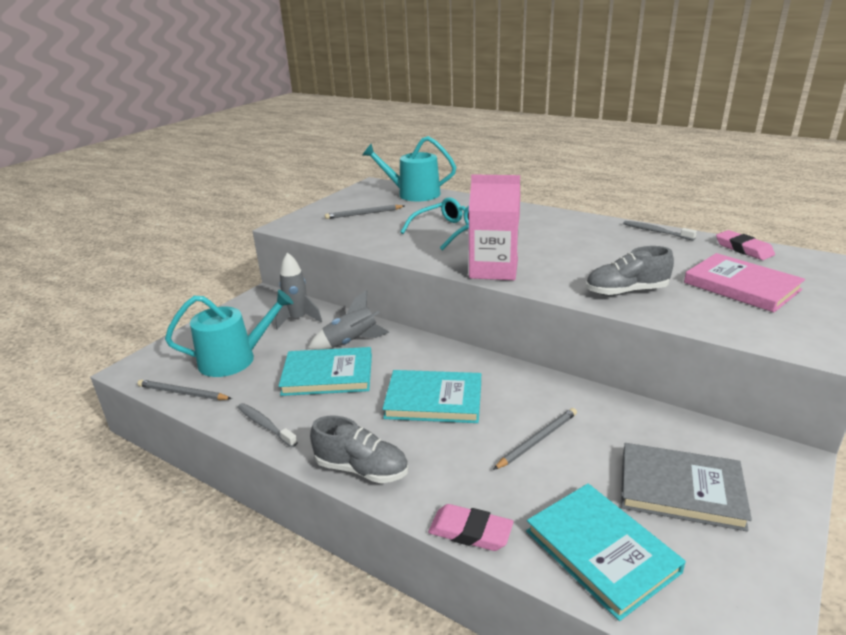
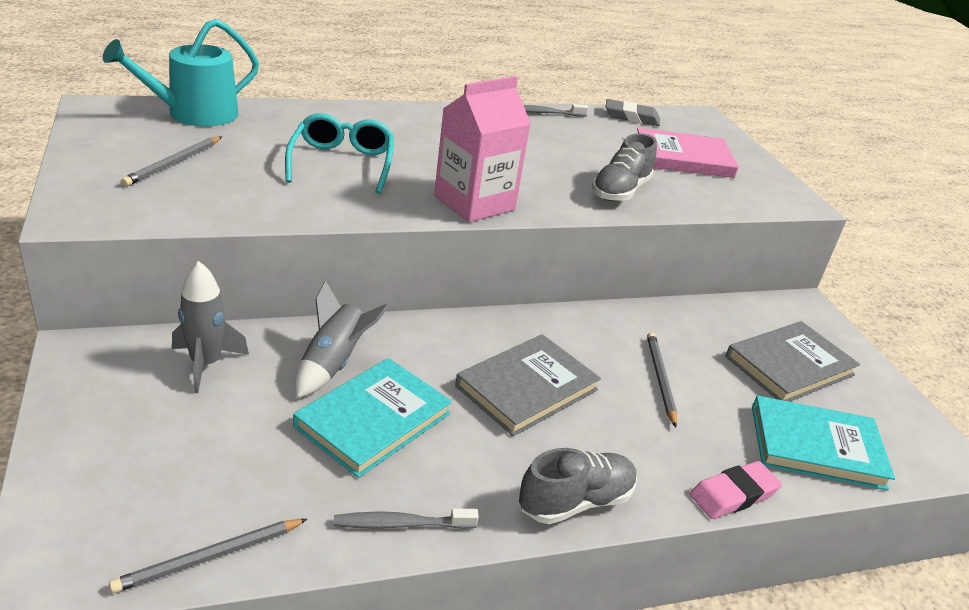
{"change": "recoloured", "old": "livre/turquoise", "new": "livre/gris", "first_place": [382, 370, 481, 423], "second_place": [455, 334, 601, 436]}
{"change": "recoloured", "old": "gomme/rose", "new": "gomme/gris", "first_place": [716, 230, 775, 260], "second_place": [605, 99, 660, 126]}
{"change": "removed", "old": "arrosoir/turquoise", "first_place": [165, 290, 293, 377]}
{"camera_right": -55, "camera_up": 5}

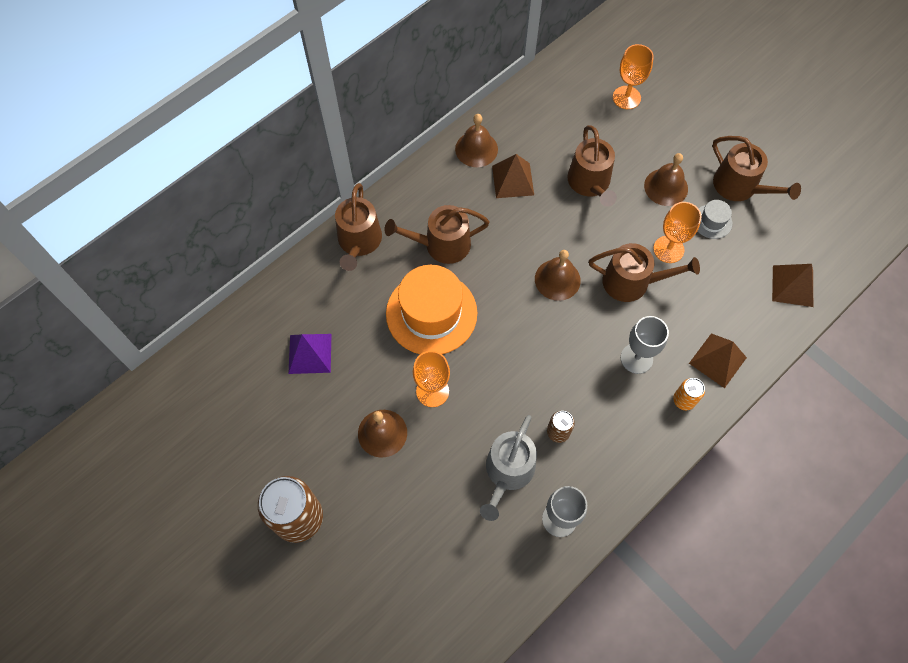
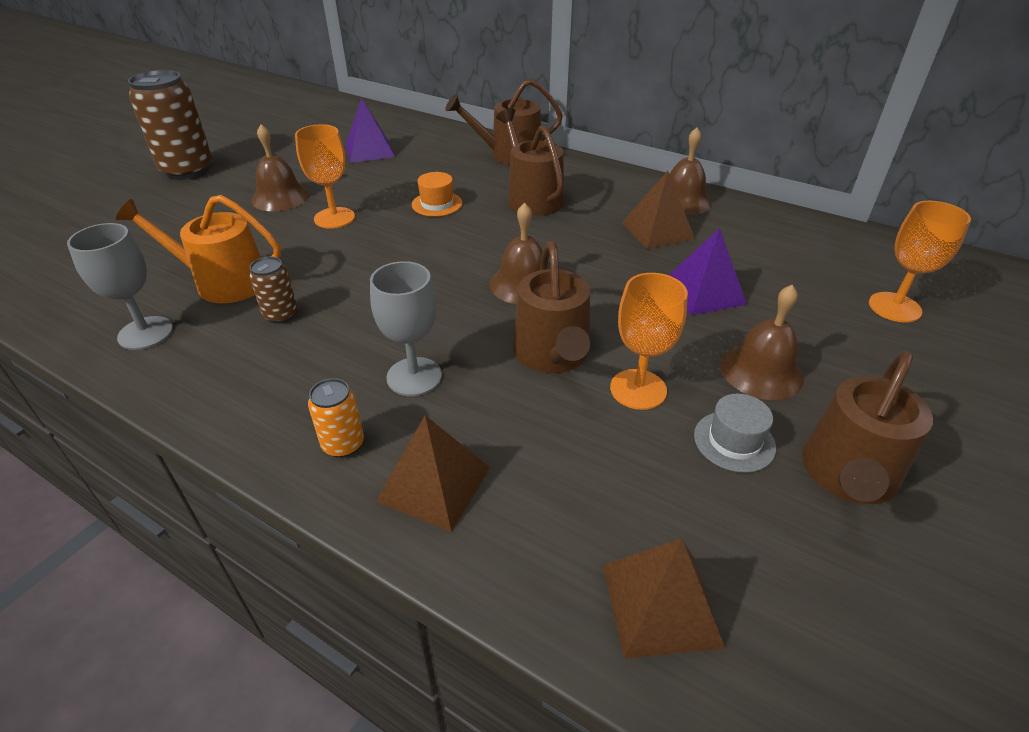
{"change": "recoloured", "old": "arrosoir/gris", "new": "arrosoir/orange", "first_place": [480, 415, 537, 521], "second_place": [116, 195, 281, 303]}
{"change": "resized", "old": "chapeau/orange", "first_place": [386, 265, 477, 354], "second_place": [412, 172, 463, 217], "factor": 0.45}
{"change": "replaced", "old": "arrosoir/marron", "new": "pyramide/violet", "first_place": [567, 125, 617, 207], "second_place": [669, 228, 747, 315]}
{"camera_right": 75, "camera_up": -25}

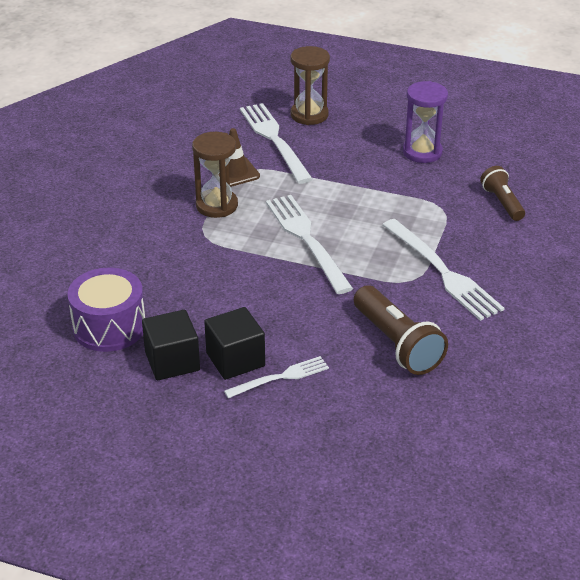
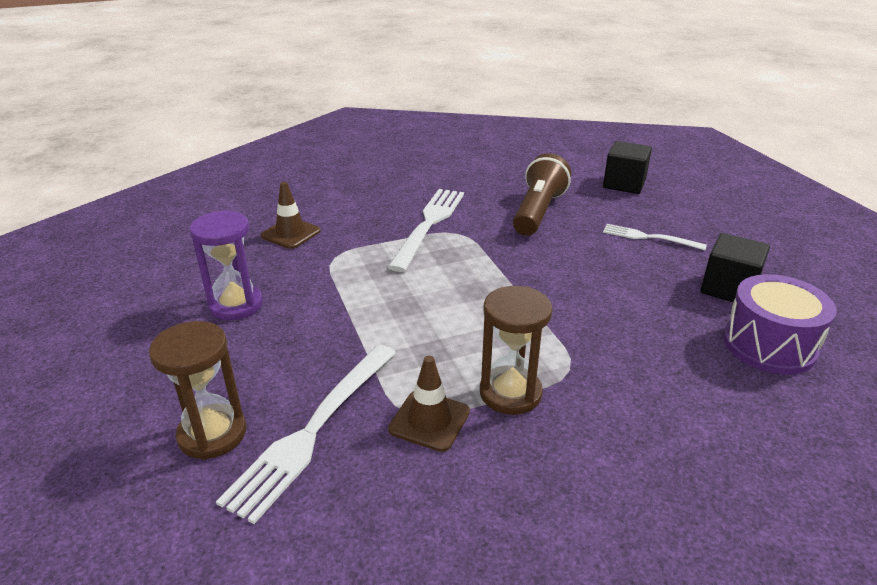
{"change": "replaced", "old": "lampe de poche/marron", "new": "cône de chantier/marron", "first_place": [480, 166, 525, 221], "second_place": [261, 182, 321, 249]}
{"change": "moved", "old": "cube/noir", "first_place": [204, 307, 265, 380], "second_place": [603, 141, 652, 194]}
{"change": "removed", "old": "fourchette/blanc", "first_place": [266, 195, 353, 294]}
{"camera_right": -130, "camera_up": -5}

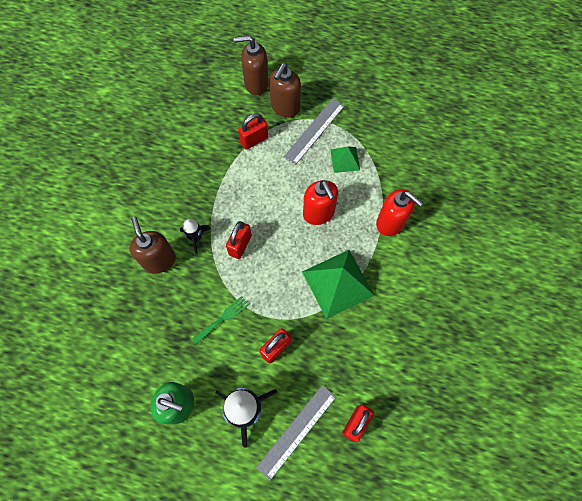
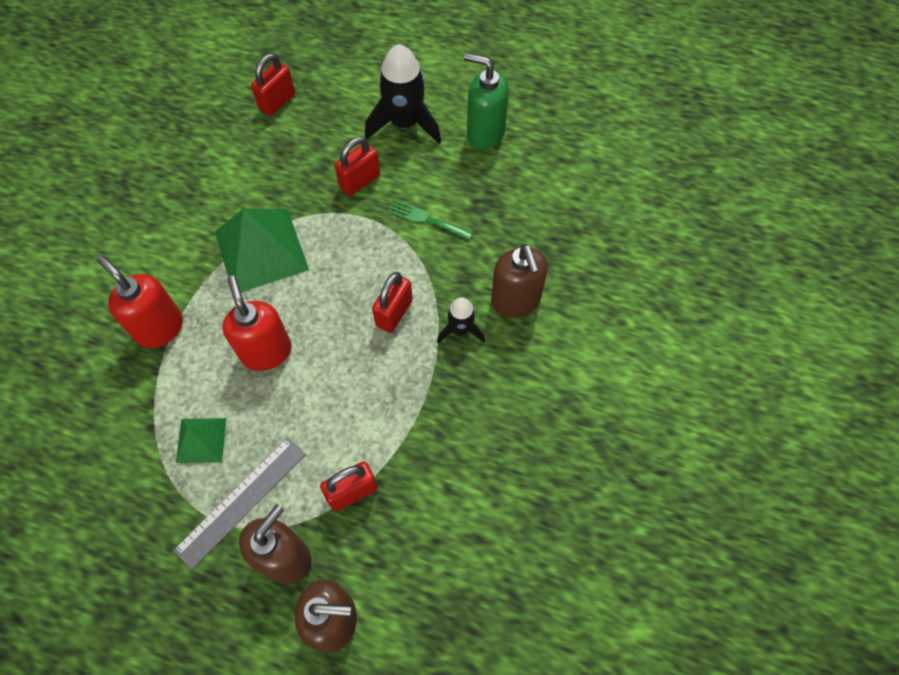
{"change": "turned", "old": "fourchette/vert", "first_place": [192, 296, 249, 344], "second_place": [388, 199, 473, 240], "degrees": 60}
{"change": "removed", "old": "règle/gris", "first_place": [256, 385, 336, 481]}
{"camera_right": -175, "camera_up": -5}

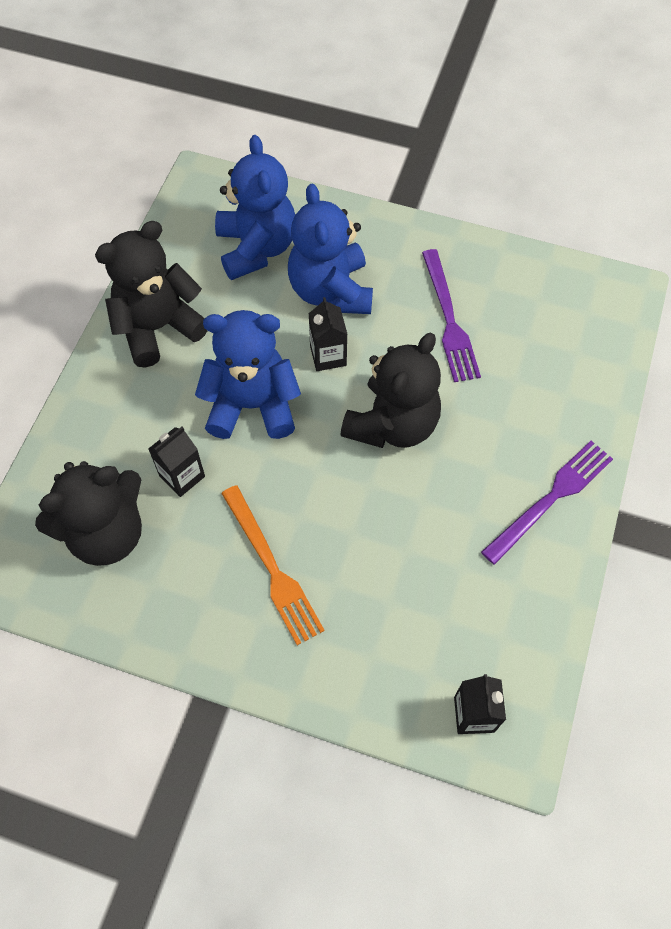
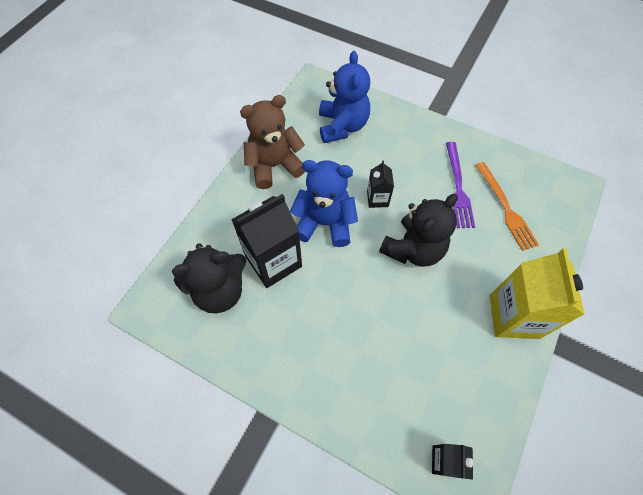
{"change": "resized", "old": "brique de lait/noir", "first_place": [148, 427, 205, 497], "second_place": [231, 194, 302, 288], "factor": 1.96}
{"change": "recoloured", "old": "ours en peluche/noir", "new": "ours en peluche/marron", "first_place": [95, 221, 207, 368], "second_place": [240, 95, 305, 189]}
{"change": "moved", "old": "fourchette/orange", "first_place": [221, 485, 325, 645], "second_place": [476, 162, 539, 251]}
{"change": "replaced", "old": "fourchette/violet", "new": "brique de lait/jaune", "first_place": [481, 441, 613, 565], "second_place": [490, 248, 585, 339]}
{"change": "removed", "old": "ours en peluche/bleu", "first_place": [288, 183, 373, 314]}
{"camera_right": 10, "camera_up": 0}

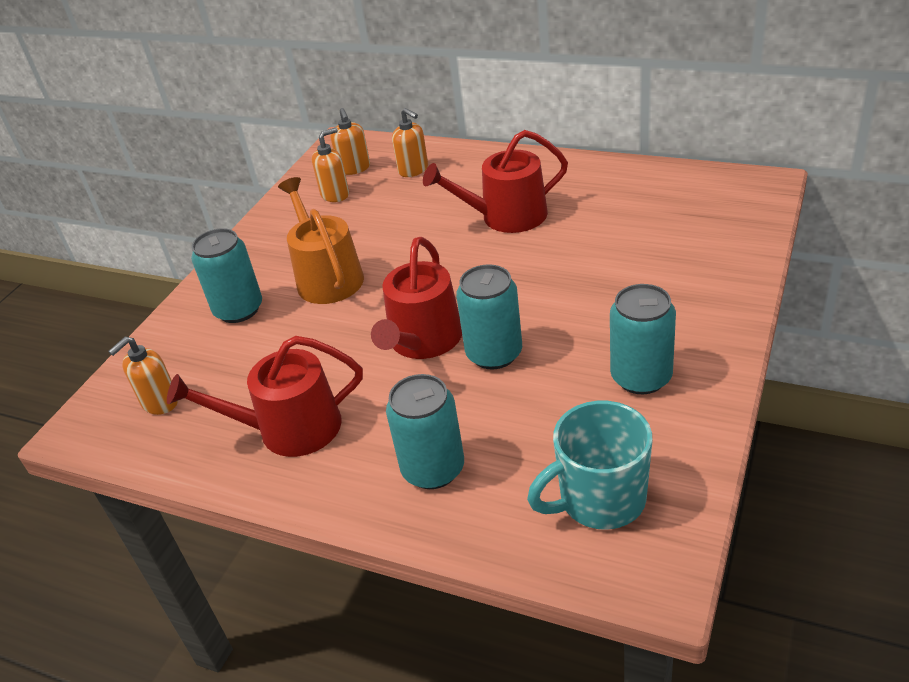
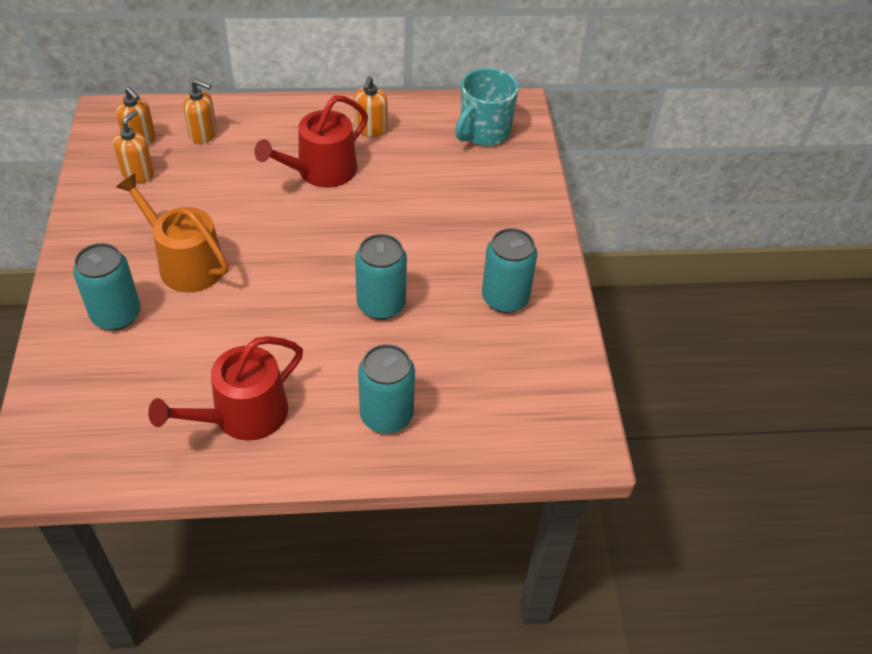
{"change": "moved", "old": "distributeur de savon/orange", "first_place": [108, 337, 178, 415], "second_place": [354, 76, 387, 137]}
{"change": "moved", "old": "tasse/turquoise", "first_place": [527, 401, 653, 530], "second_place": [455, 68, 519, 146]}
{"change": "removed", "old": "arrosoir/rouge", "first_place": [371, 237, 462, 359]}
{"camera_right": -35, "camera_up": 10}

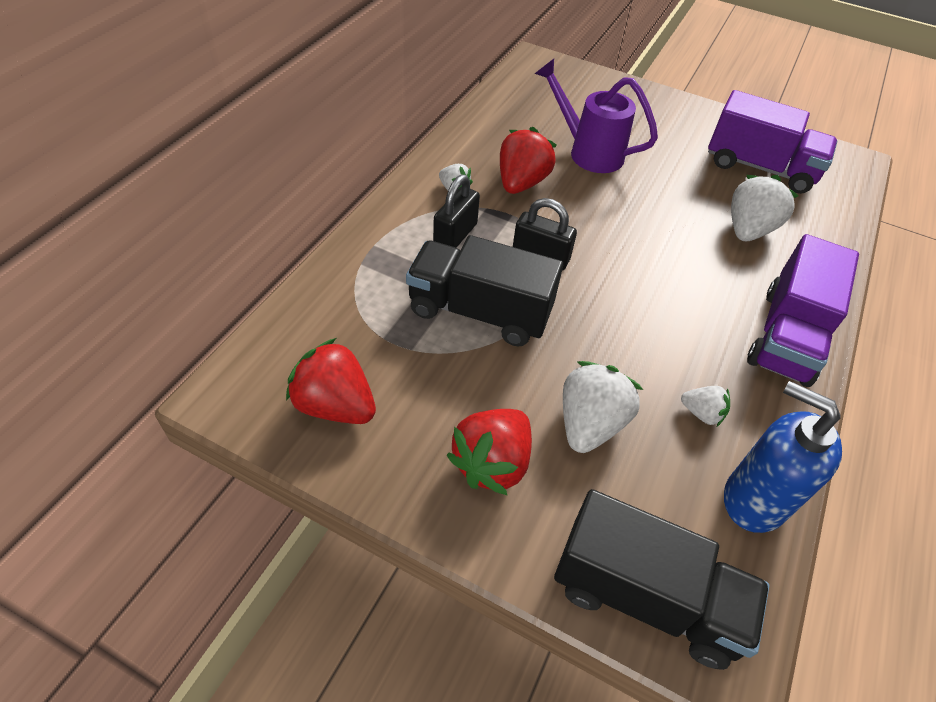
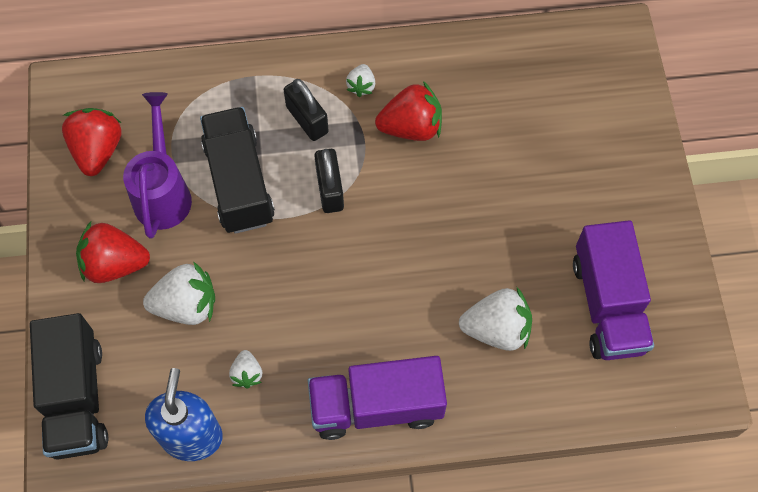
{"change": "moved", "old": "arrosoir/violet", "first_place": [535, 59, 658, 173], "second_place": [123, 92, 192, 239]}
{"change": "turned", "old": "cadenas/noir", "first_place": [433, 175, 480, 248], "second_place": [284, 79, 329, 141], "degrees": 60}
{"camera_right": 60, "camera_up": 15}

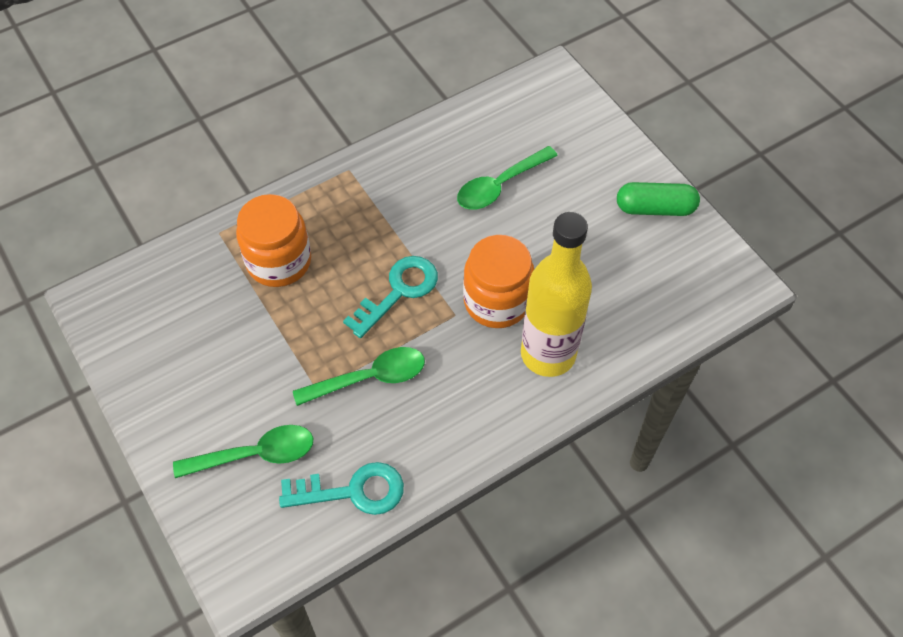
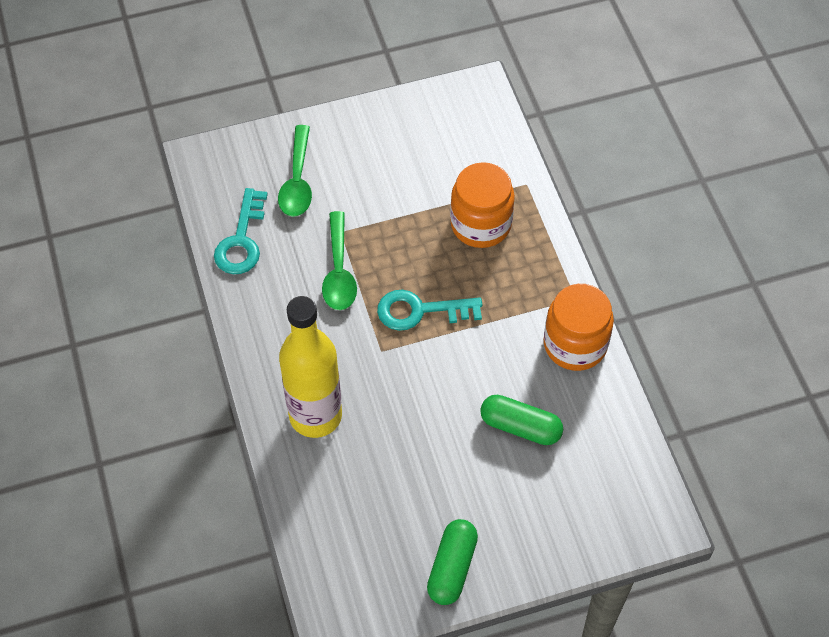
{"change": "turned", "old": "clé/turquoise", "first_place": [343, 256, 438, 338], "second_place": [377, 290, 483, 331], "degrees": 120}
{"change": "replaced", "old": "cuillère/vert", "new": "gélule/vert", "first_place": [457, 146, 558, 210], "second_place": [480, 395, 563, 445]}
{"change": "moved", "old": "bocal/orange", "first_place": [463, 235, 534, 328], "second_place": [544, 284, 614, 371]}
{"camera_right": 105, "camera_up": 0}

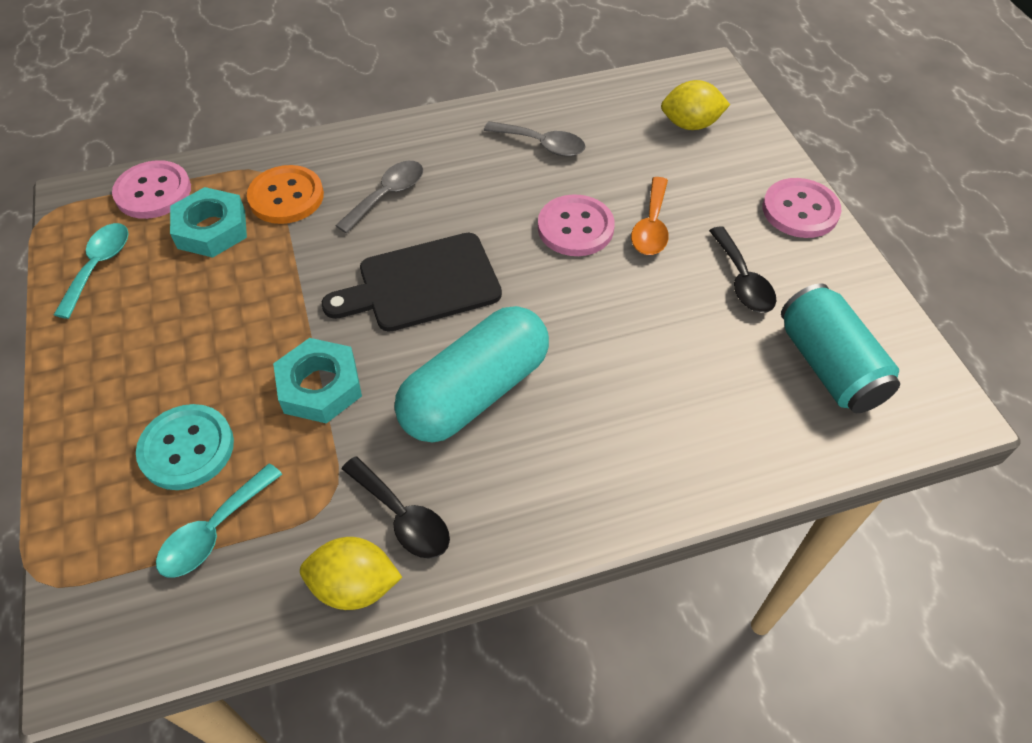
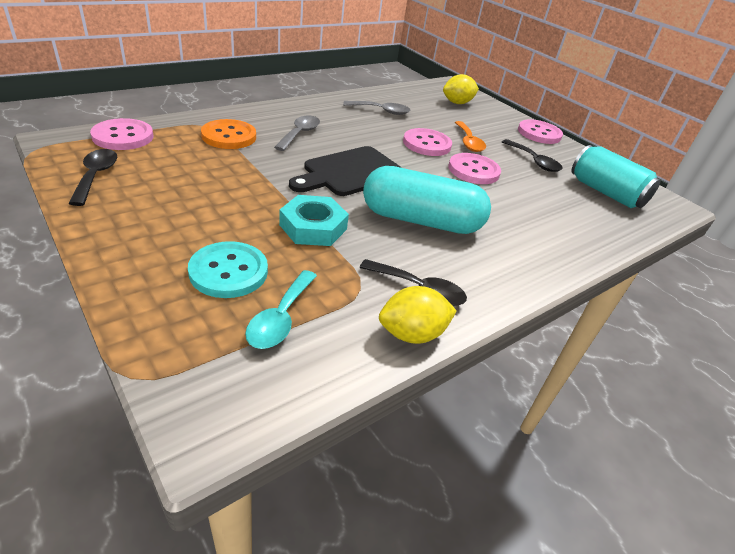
{"change": "recoloured", "old": "cuillère/turquoise", "new": "cuillère/noir", "first_place": [54, 223, 129, 319], "second_place": [68, 149, 117, 206]}
{"change": "turned", "old": "gélule/turquoise", "first_place": [395, 306, 549, 442], "second_place": [363, 166, 491, 234], "degrees": 75}
{"change": "added", "new": "bouton/rose", "second_place": [448, 153, 501, 184]}
{"change": "removed", "old": "écrou/turquoise", "first_place": [170, 187, 247, 258]}
{"camera_right": -25, "camera_up": -15}

